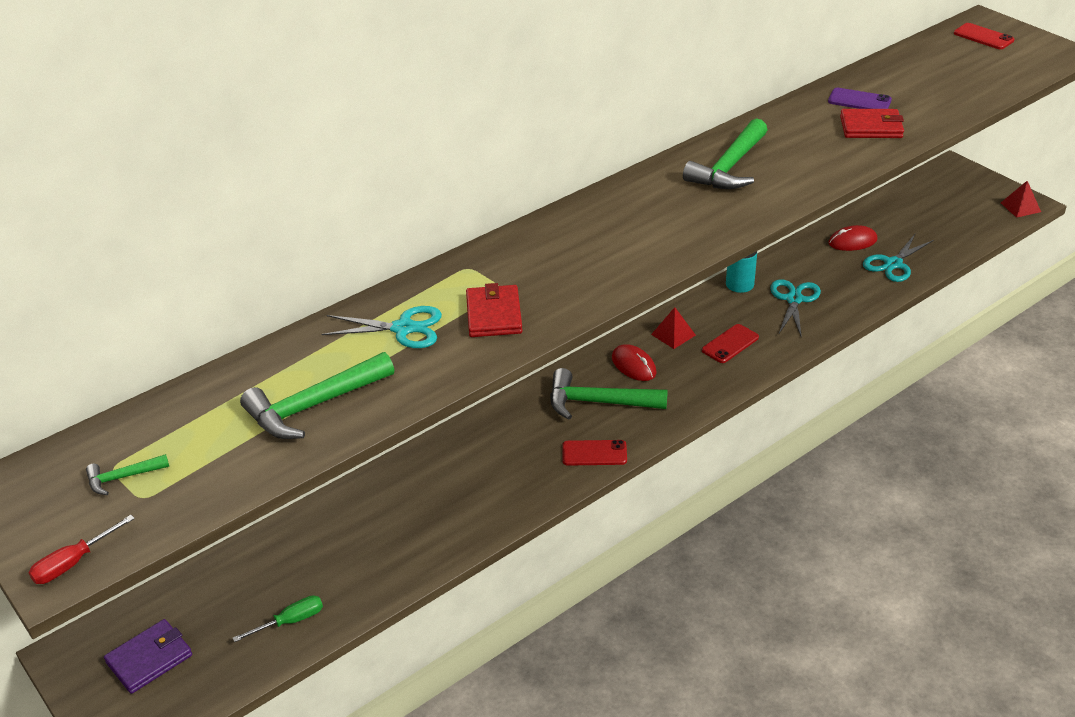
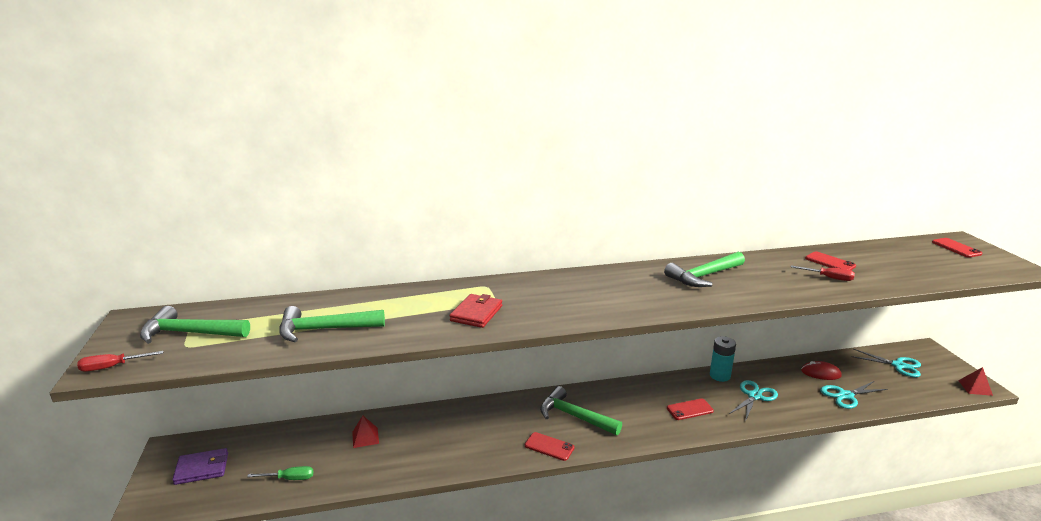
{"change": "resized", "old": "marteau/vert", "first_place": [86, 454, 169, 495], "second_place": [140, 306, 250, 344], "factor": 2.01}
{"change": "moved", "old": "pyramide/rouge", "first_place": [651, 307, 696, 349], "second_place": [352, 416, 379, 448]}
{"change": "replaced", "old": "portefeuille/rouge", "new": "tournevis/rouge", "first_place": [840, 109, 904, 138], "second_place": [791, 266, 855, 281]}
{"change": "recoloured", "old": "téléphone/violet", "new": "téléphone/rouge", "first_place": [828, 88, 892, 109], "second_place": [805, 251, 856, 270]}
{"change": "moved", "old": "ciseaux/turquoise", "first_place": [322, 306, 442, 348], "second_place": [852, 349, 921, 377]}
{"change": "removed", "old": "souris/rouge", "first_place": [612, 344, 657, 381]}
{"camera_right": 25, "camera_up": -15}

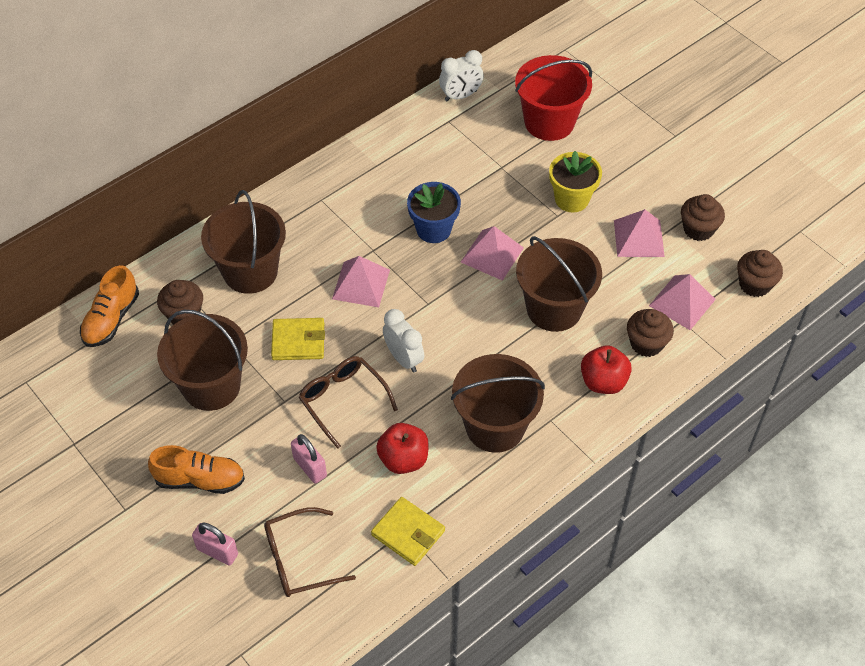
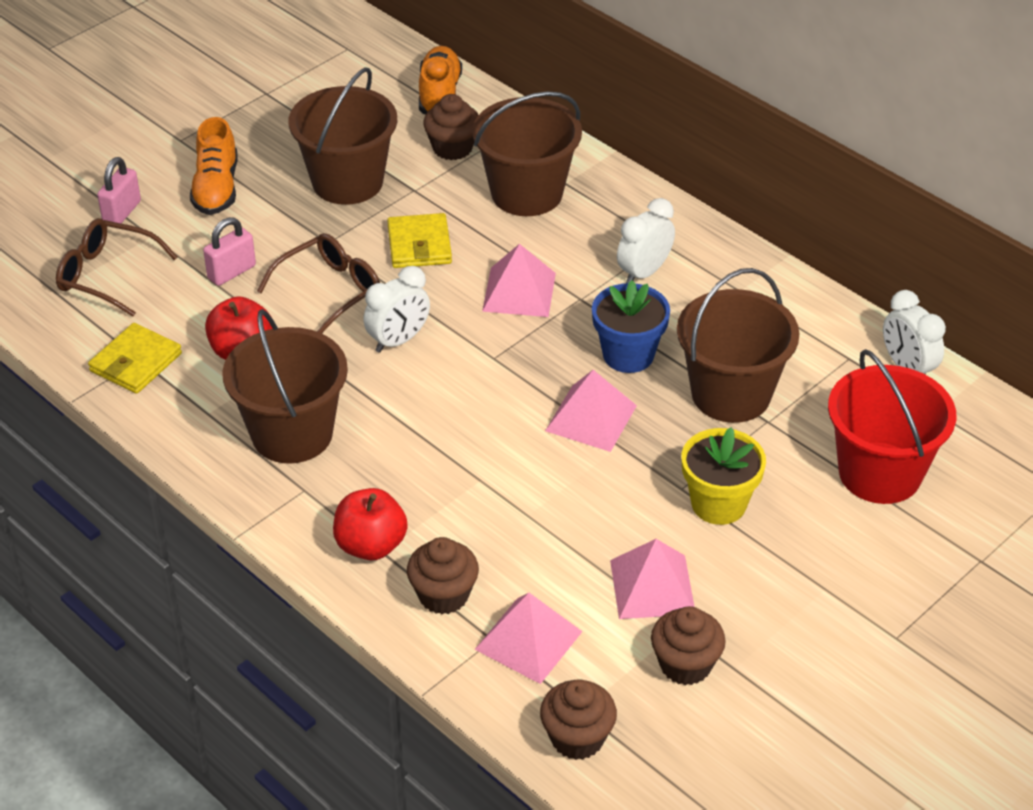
{"change": "turned", "old": "lunettes/marron", "first_place": [264, 507, 356, 597], "second_place": [56, 218, 177, 316], "degrees": -45}
{"change": "turned", "old": "chaussure/orange", "first_place": [80, 265, 139, 347], "second_place": [419, 46, 462, 115], "degrees": 75}
{"change": "added", "new": "réveil/blanc", "second_place": [617, 198, 675, 283]}
{"change": "moved", "old": "seau/marron", "first_place": [516, 236, 602, 332], "second_place": [677, 268, 799, 423]}
{"camera_right": 85, "camera_up": -10}

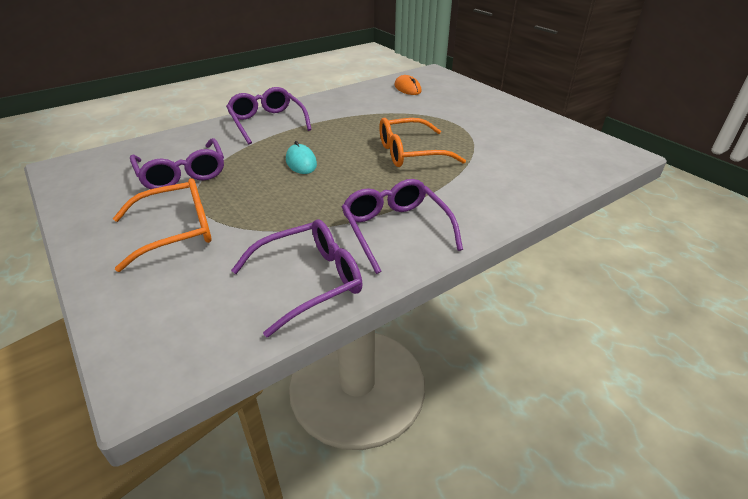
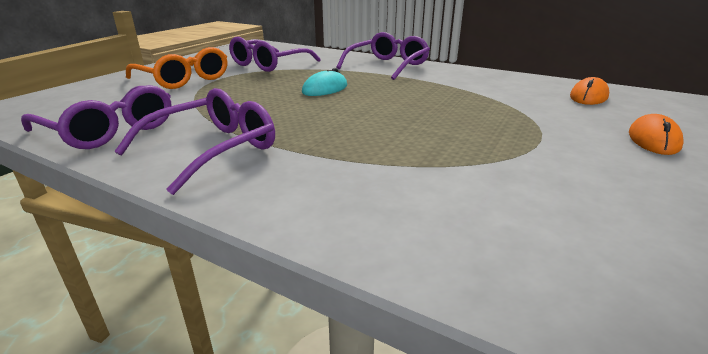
{"change": "added", "new": "souris/orange", "second_place": [629, 114, 684, 155]}
{"change": "removed", "old": "lunettes/orange", "first_place": [379, 118, 466, 167]}
{"camera_right": 65, "camera_up": -10}

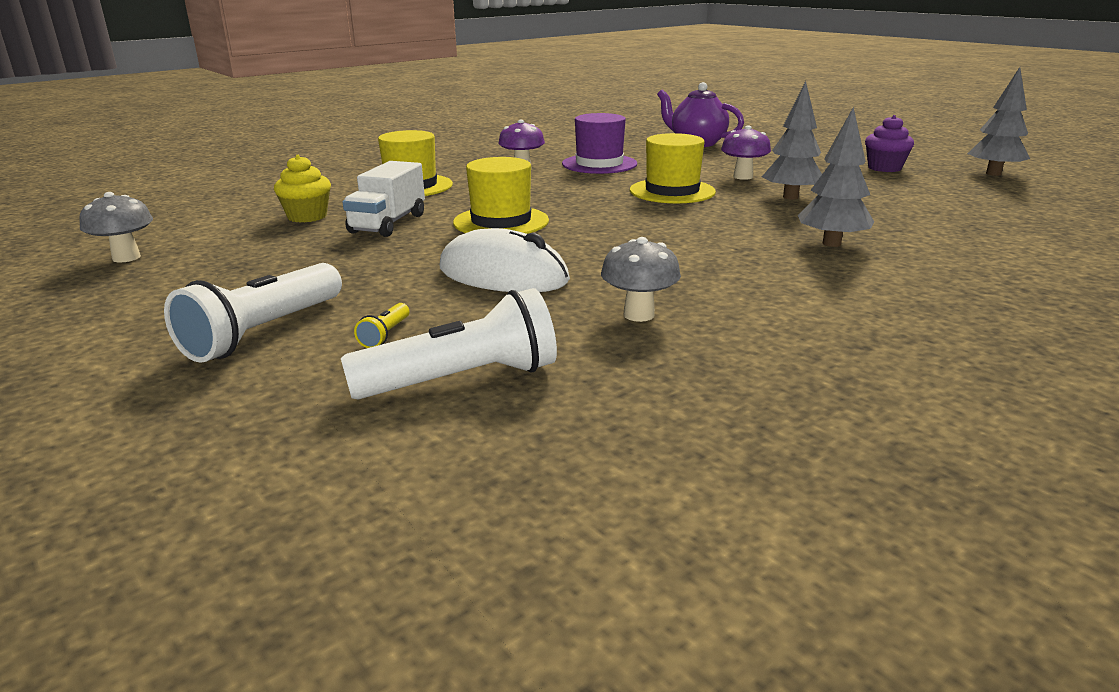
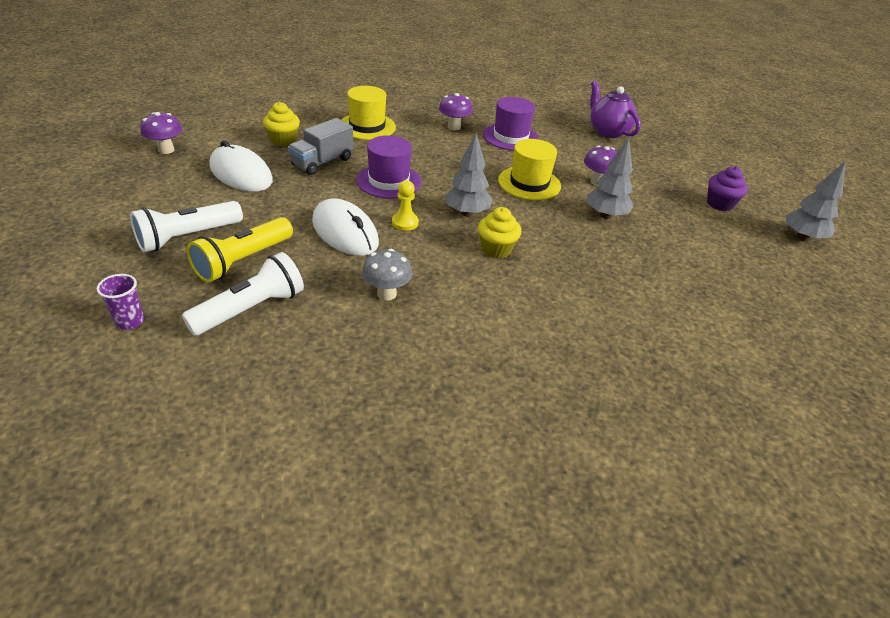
{"change": "added", "new": "gobelet/violet", "second_place": [97, 274, 144, 330]}
{"change": "recoloured", "old": "champignon/gris", "new": "champignon/violet", "first_place": [79, 192, 153, 263], "second_place": [140, 112, 182, 154]}
{"change": "turned", "old": "lampe de poche/blanc", "first_place": [341, 288, 557, 400], "second_place": [182, 252, 304, 336], "degrees": -45}
{"change": "resized", "old": "lampe de poche/jaune", "first_place": [354, 303, 409, 348], "second_place": [187, 217, 293, 283], "factor": 2.35}
{"change": "added", "new": "souris/blanc", "second_place": [210, 140, 273, 192]}
{"change": "recoloured", "old": "camion/blanc", "new": "camion/gris", "first_place": [342, 161, 425, 237], "second_place": [288, 118, 353, 175]}
{"change": "recoloured", "old": "chapeau/jaune", "new": "chapeau/violet", "first_place": [453, 157, 549, 234], "second_place": [356, 135, 421, 199]}
{"change": "added", "new": "pion/jaune", "second_place": [392, 180, 419, 231]}
{"change": "moved", "old": "arbre/gris", "first_place": [798, 107, 874, 247], "second_place": [445, 133, 492, 216]}
{"change": "added", "new": "muffin/jaune", "second_place": [478, 207, 521, 258]}
{"camera_right": 20, "camera_up": 15}

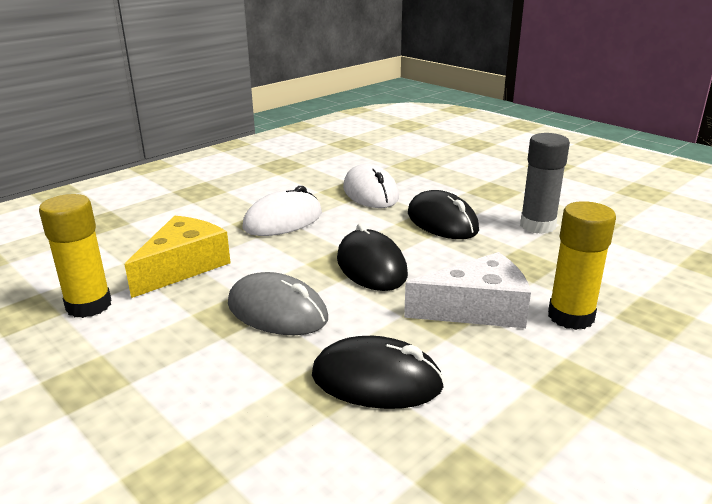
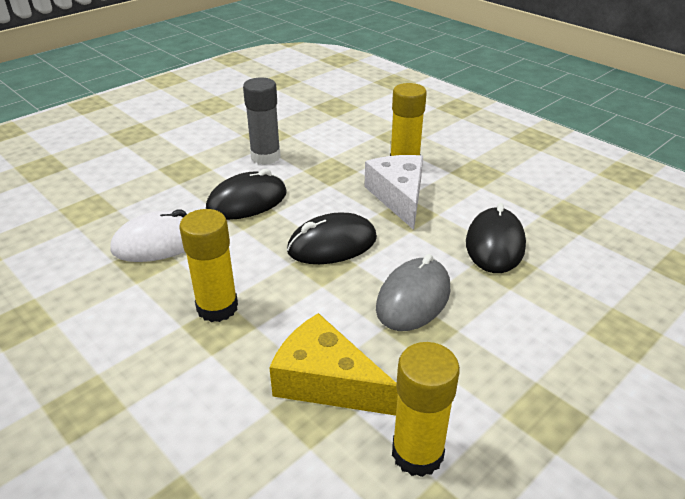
{"change": "replaced", "old": "souris/blanc", "new": "bâton de colle/jaune", "first_place": [242, 186, 322, 236], "second_place": [179, 209, 238, 322]}
{"camera_right": -90, "camera_up": 10}

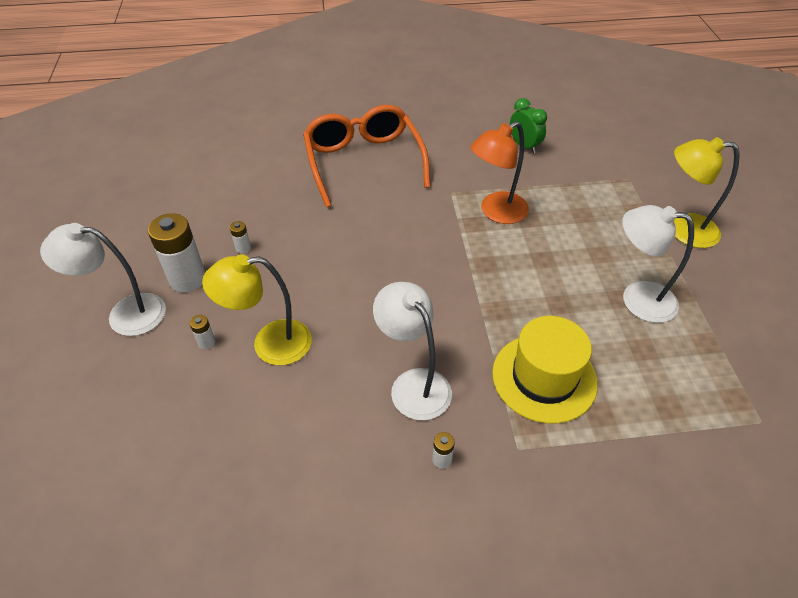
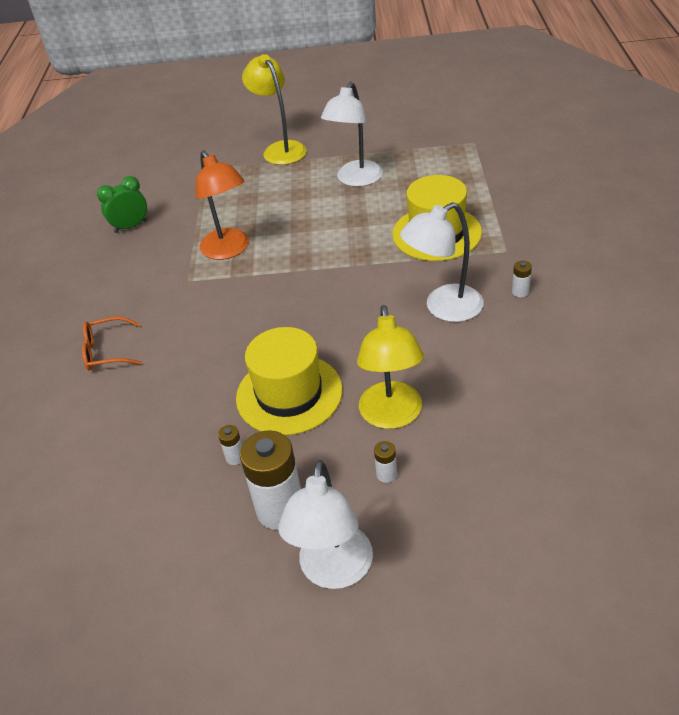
{"change": "resized", "old": "lunettes/orange", "first_place": [303, 105, 430, 207], "second_place": [82, 317, 141, 370], "factor": 0.46}
{"change": "added", "new": "chapeau/jaune", "second_place": [236, 327, 342, 435]}
{"change": "turned", "old": "lampe/jaune", "first_place": [674, 137, 740, 248], "second_place": [242, 54, 307, 165], "degrees": 135}
{"camera_right": -80, "camera_up": -5}

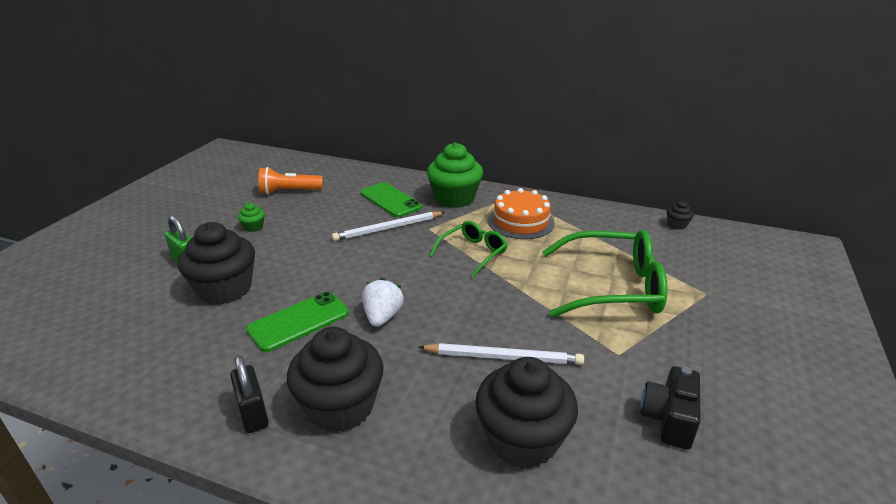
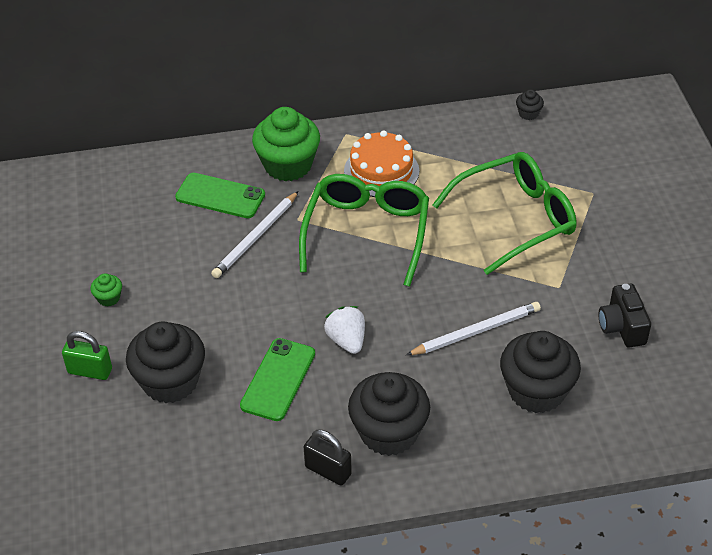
{"change": "resized", "old": "lunettes/vert", "first_place": [429, 221, 507, 278], "second_place": [299, 174, 429, 287], "factor": 1.77}
{"change": "removed", "old": "lampe de poche/orange", "first_place": [258, 167, 323, 195]}
{"camera_right": -30, "camera_up": 15}

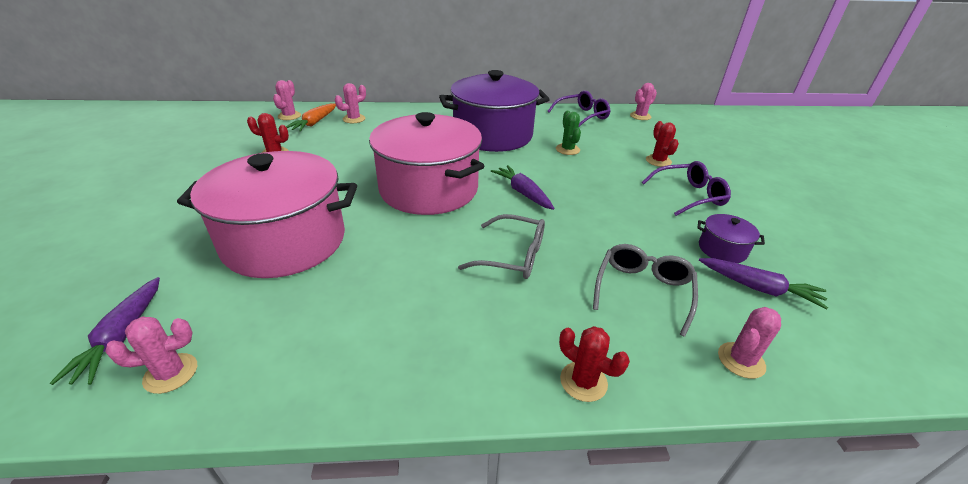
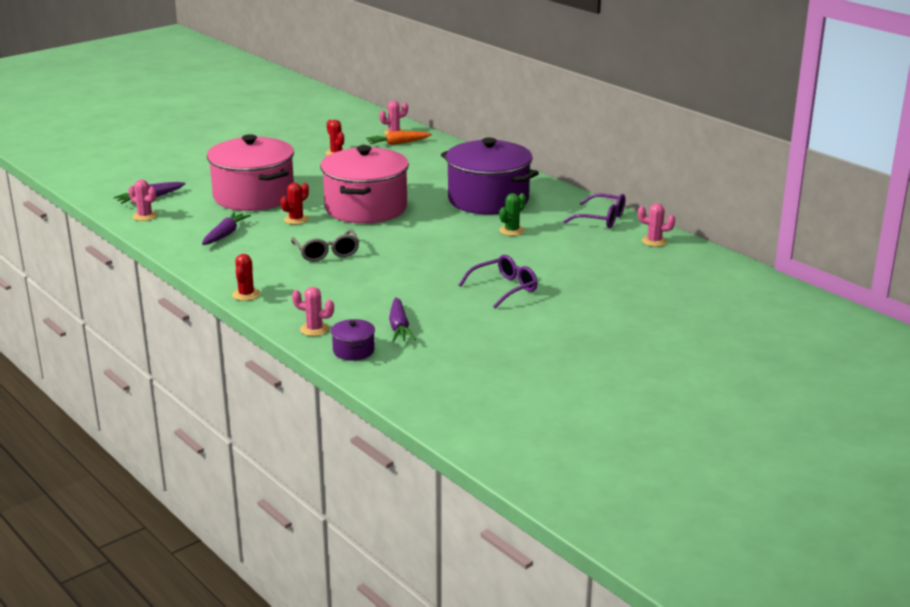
{"change": "moved", "old": "carotte/violet", "first_place": [491, 165, 554, 210], "second_place": [202, 212, 251, 245]}
{"change": "moved", "old": "cactus/rouge", "first_place": [646, 121, 679, 167], "second_place": [281, 183, 309, 225]}
{"change": "moved", "old": "marmite/violet", "first_place": [698, 214, 765, 263], "second_place": [331, 319, 375, 361]}
{"change": "turned", "old": "lunettes/violet", "first_place": [642, 161, 731, 216], "second_place": [459, 255, 538, 309], "degrees": -75}
{"change": "removed", "old": "cactus/rose", "first_place": [335, 83, 366, 123]}
{"change": "removed", "old": "lunettes/gris", "first_place": [593, 244, 698, 337]}
{"camera_right": 55, "camera_up": -10}

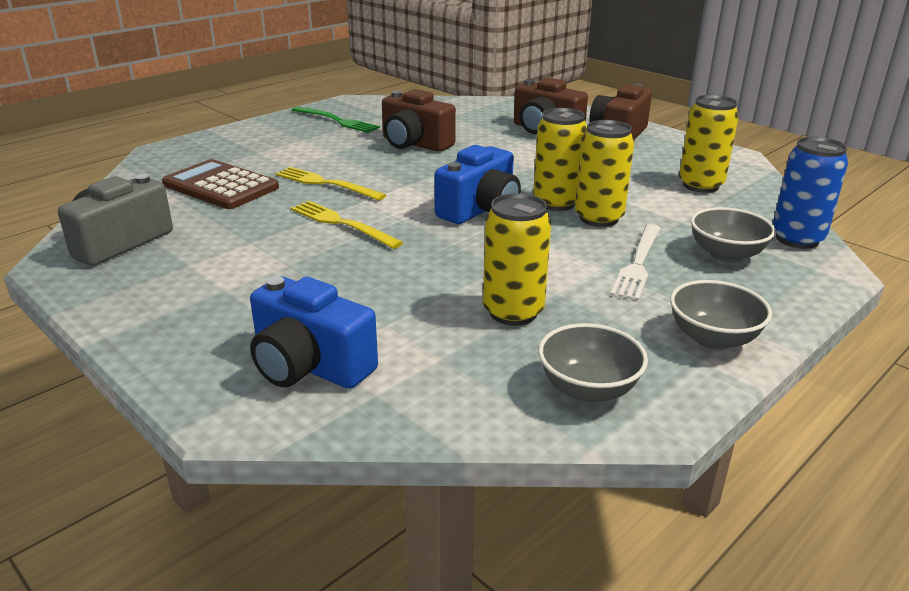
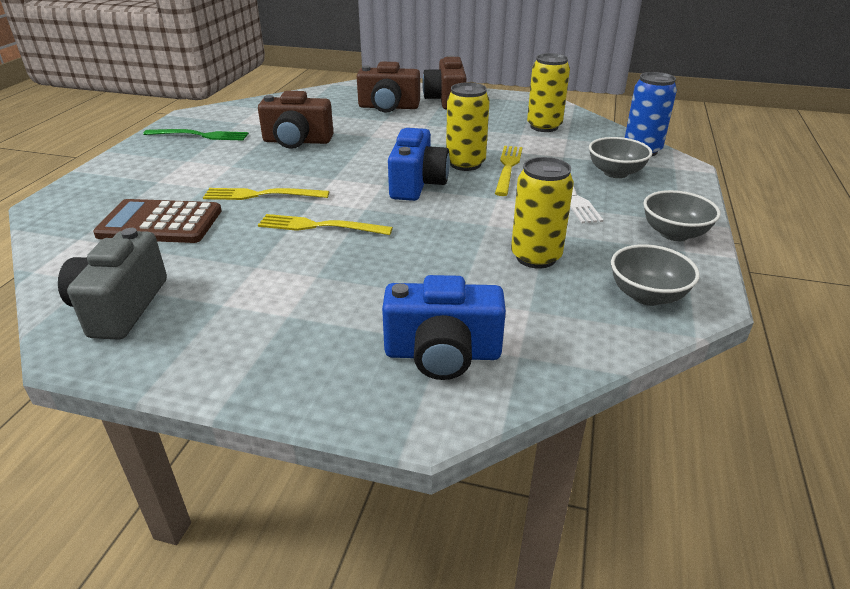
{"change": "replaced", "old": "canette/jaune", "new": "fourchette/jaune", "first_place": [575, 120, 634, 227], "second_place": [495, 146, 522, 196]}
{"camera_right": -30, "camera_up": 5}

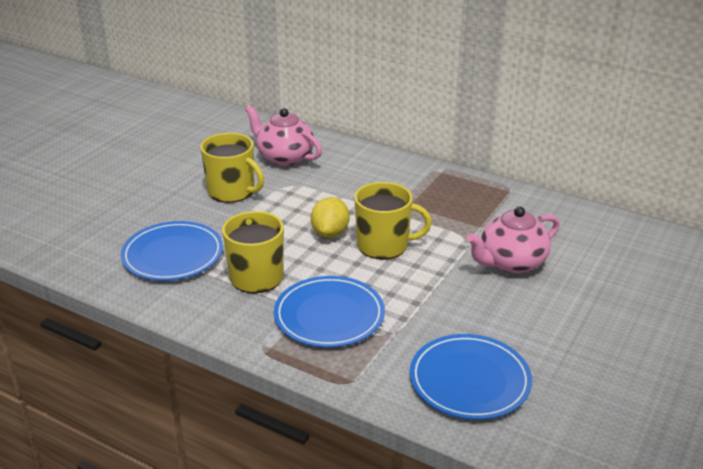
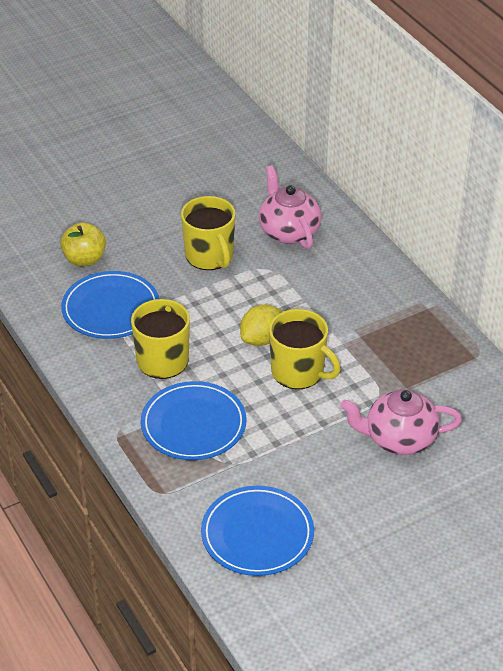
{"change": "added", "new": "pomme/jaune", "second_place": [60, 222, 106, 267]}
{"camera_right": 30, "camera_up": 10}

